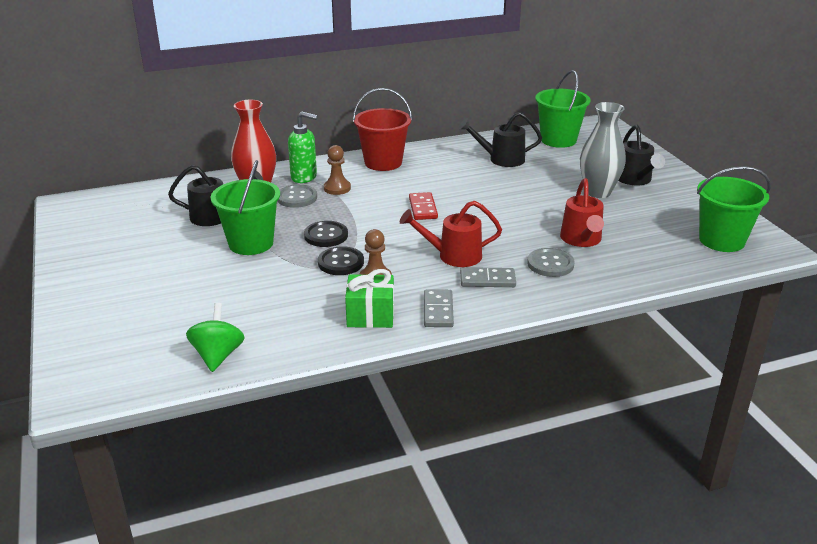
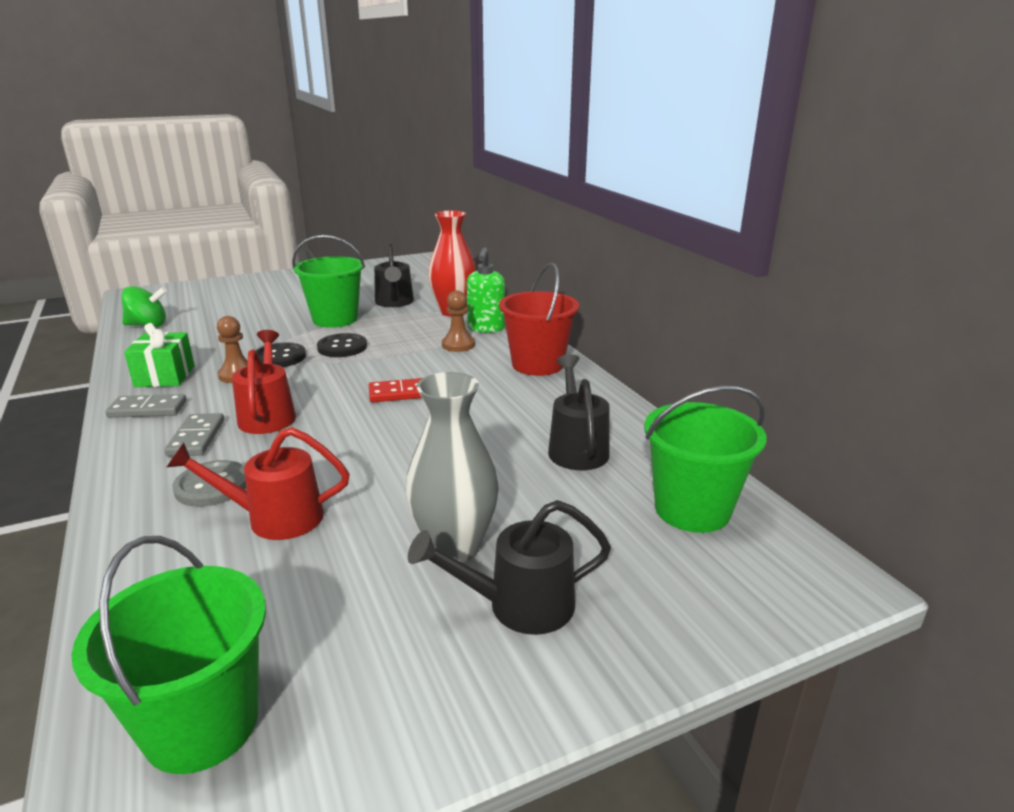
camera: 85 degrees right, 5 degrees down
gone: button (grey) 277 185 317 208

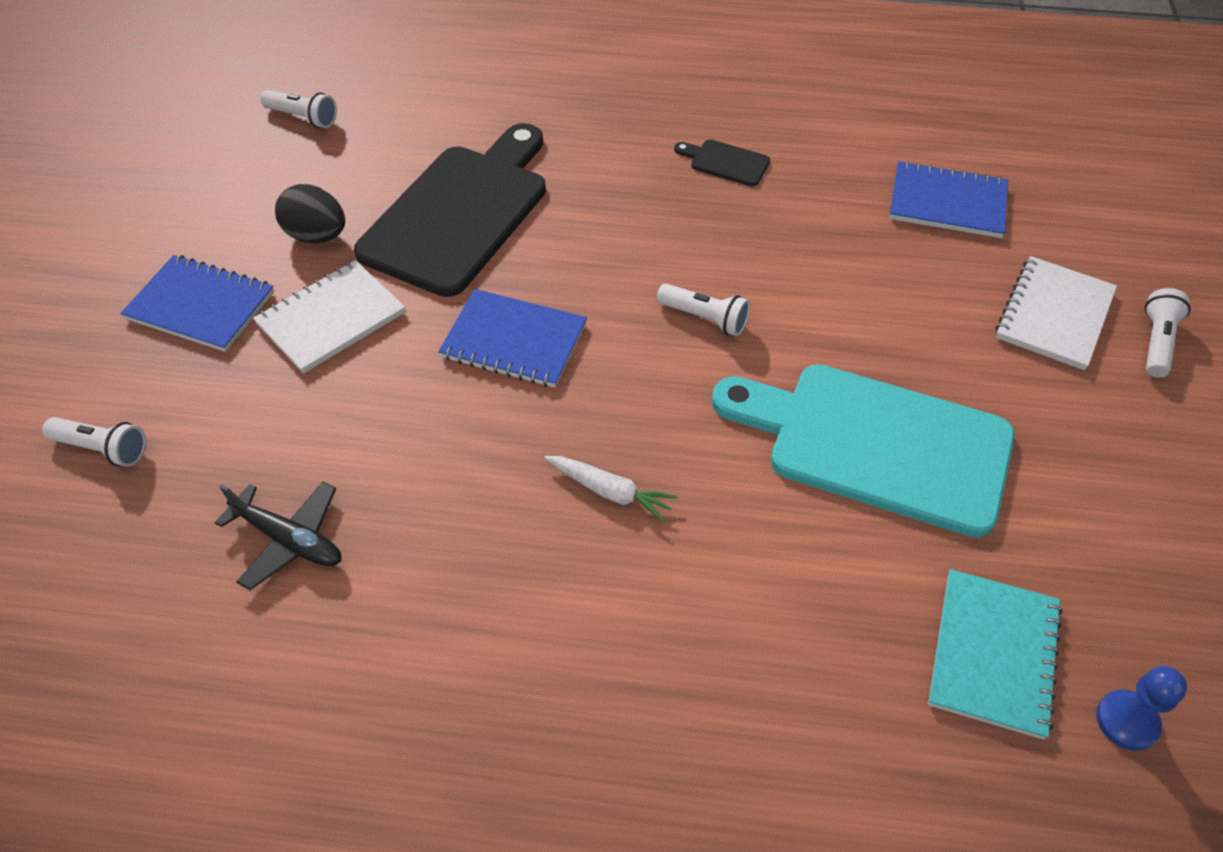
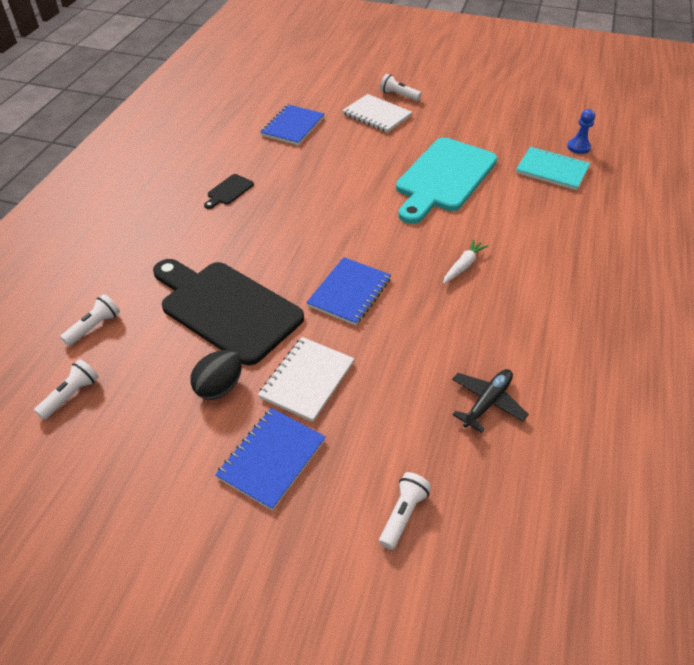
camera: 80 degrees left, 5 degrees down
shifted: flashlight (white) 657 284 750 336 to 60 294 120 346
rotated: notebook (white) 253 260 405 374 = 258 337 354 422 60 degrees clockwise

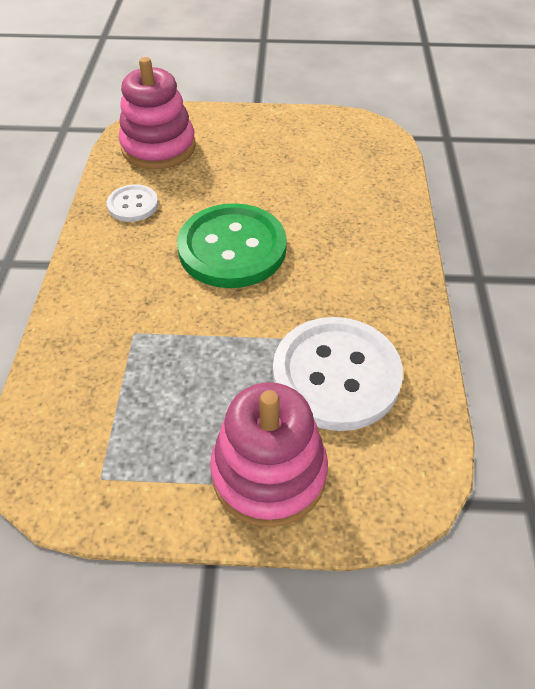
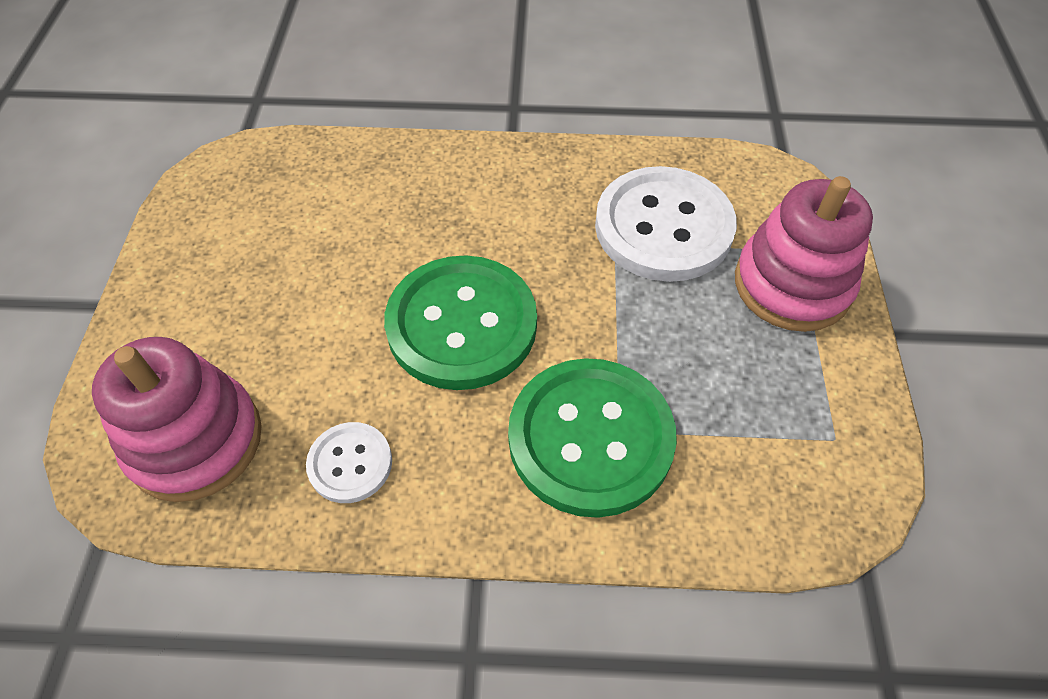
camera: 90 degrees left, 5 degrees up
new: button (green) 508 358 677 518

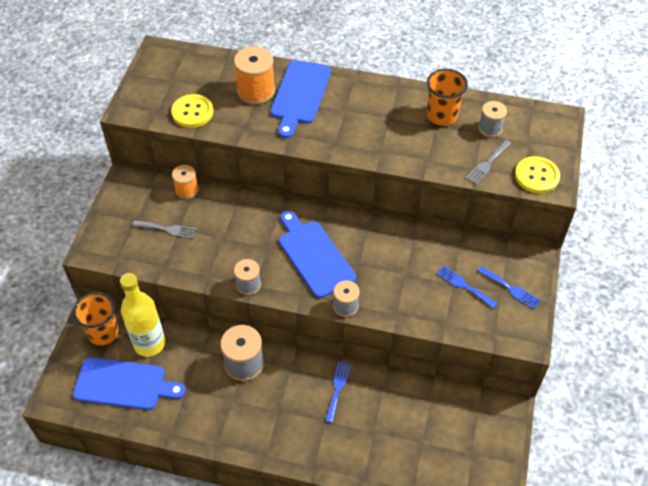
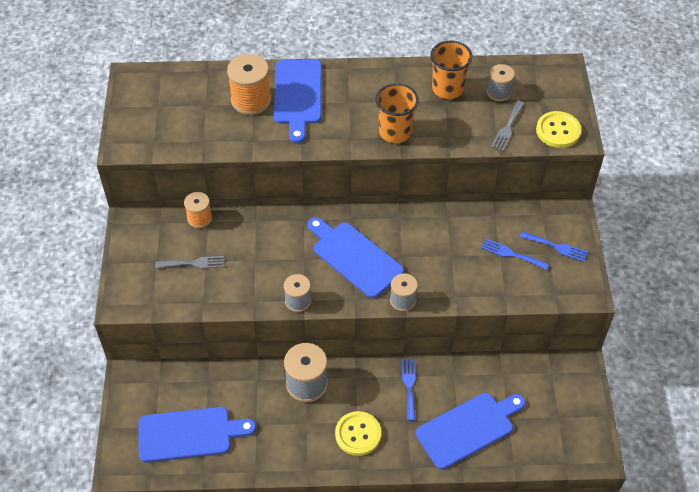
camera: 15 degrees left, 0 degrees up
gone: bottle (yellow) 120 273 165 357
new: cutting board (blue) 416 393 525 470
shifted: button (yellow) 171 94 213 128 to 335 411 381 456; cup (orange) 73 292 119 345 to 375 83 419 143

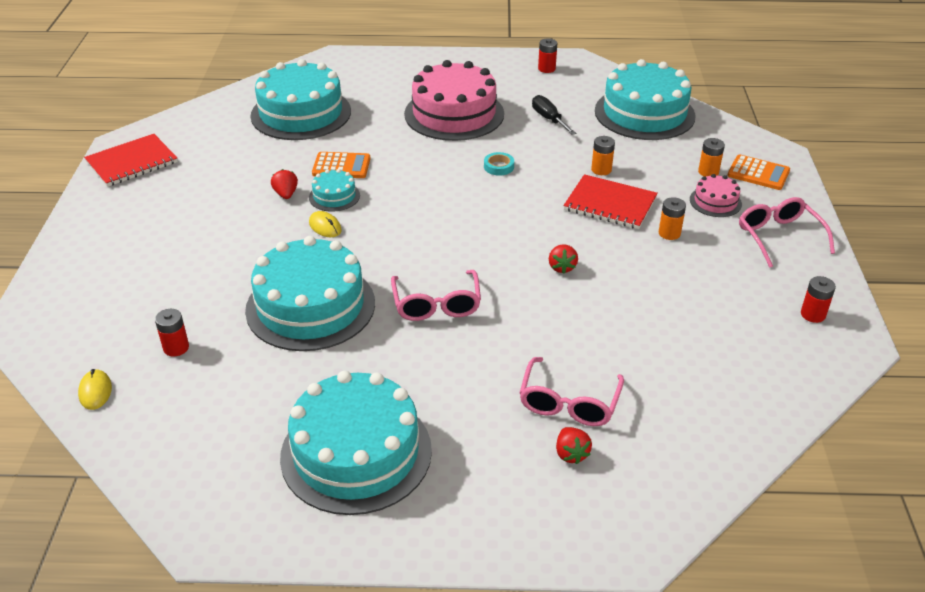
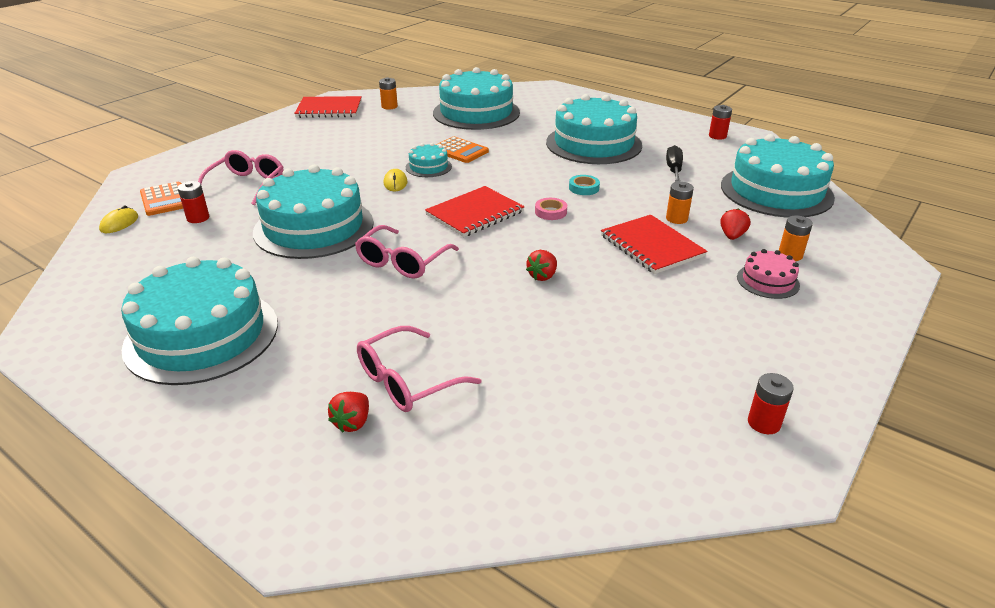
camera: 35 degrees right, 5 degrees down
new: notebook (red) 425 186 525 237; tape (pink) 535 198 567 220
shifted: calculator (orange) 727 155 790 190 to 140 182 183 216; glasses (pink) 739 197 835 268 to 198 150 284 205; battery (orange) 659 197 686 240 to 379 77 398 109; strawberry (red) 271 169 298 199 to 720 208 750 240
repainted: cake (pink) 404 60 504 141 to cake (turquoise) 546 94 642 164

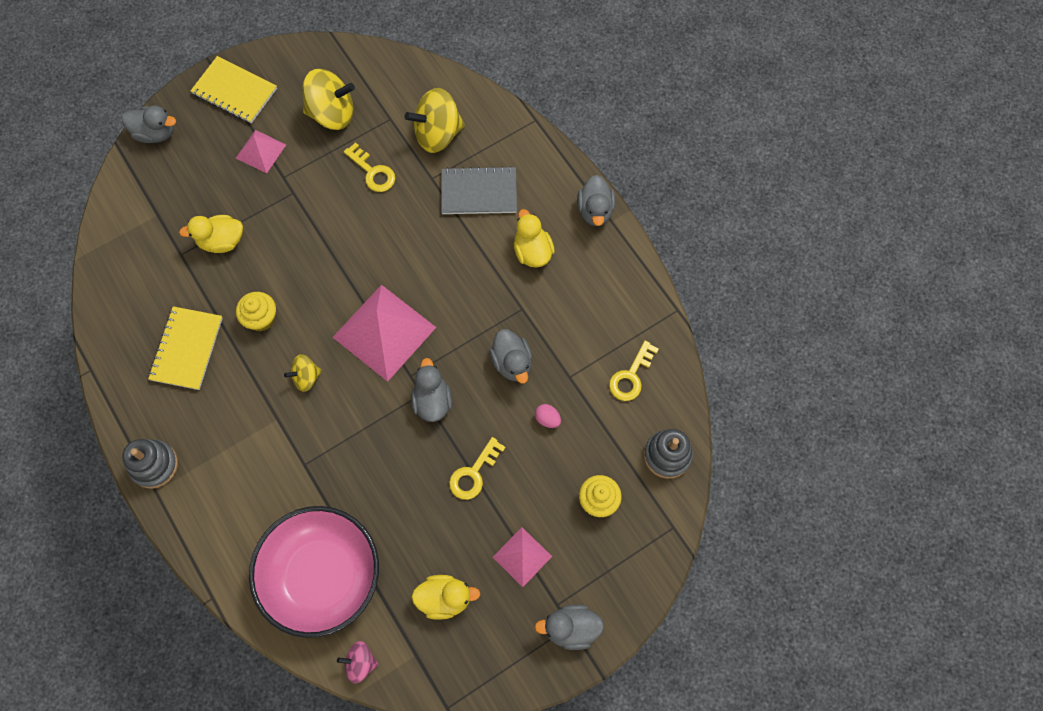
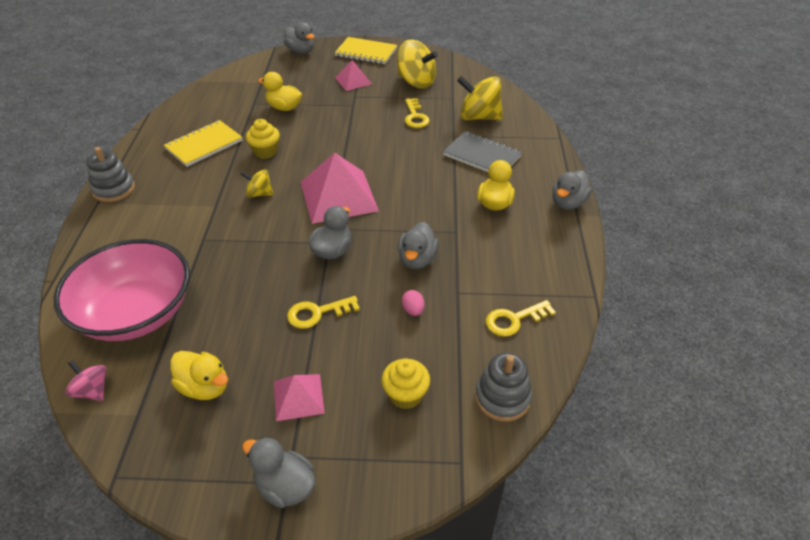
camera: 35 degrees right, 25 degrees down
rotated: notebook (yellow) 191 56 277 123 = 335 37 397 64 45 degrees counterclockwise

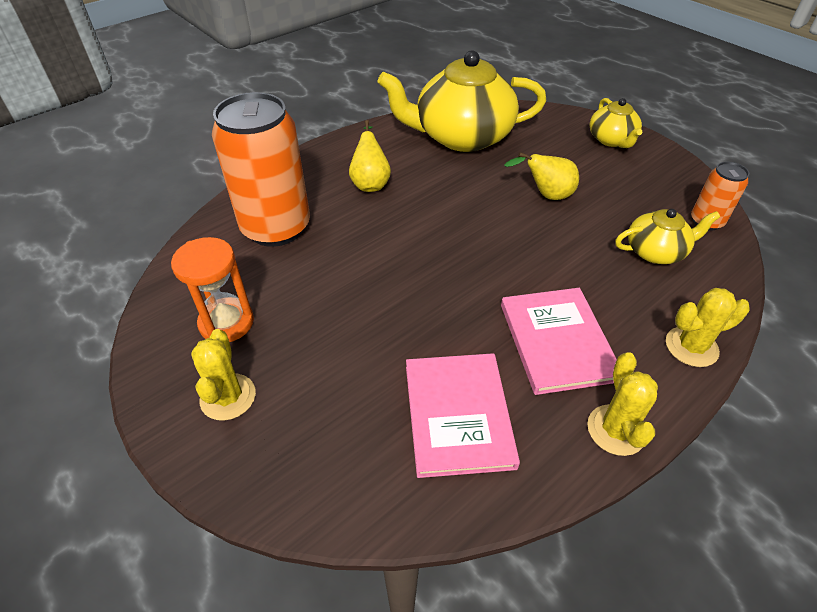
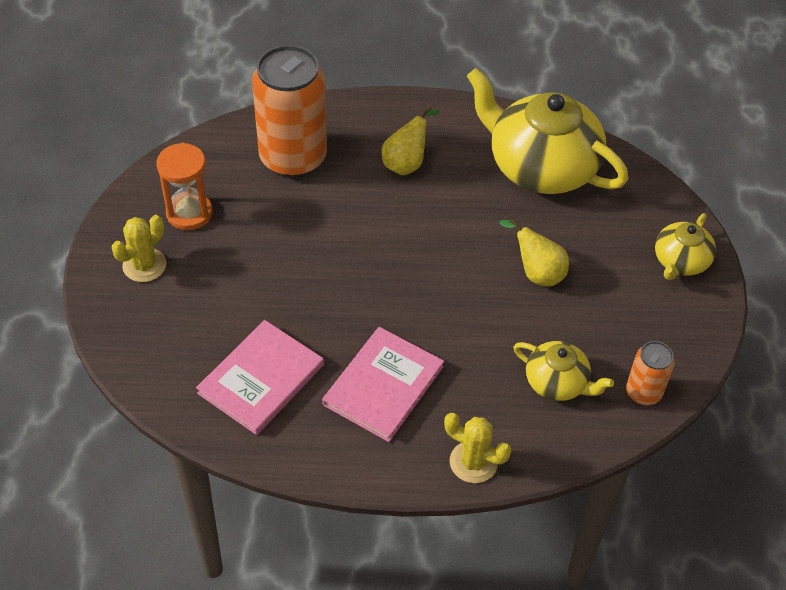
camera: 40 degrees right, 5 degrees up
gone: cactus (yellow) 587 352 658 456

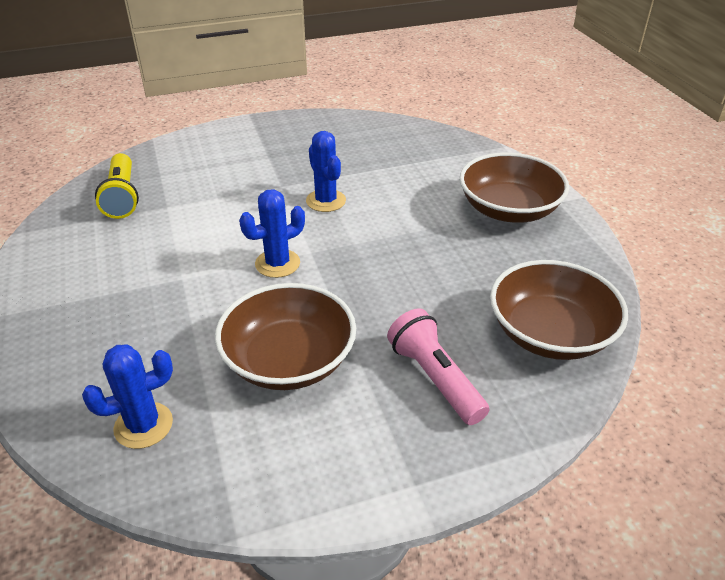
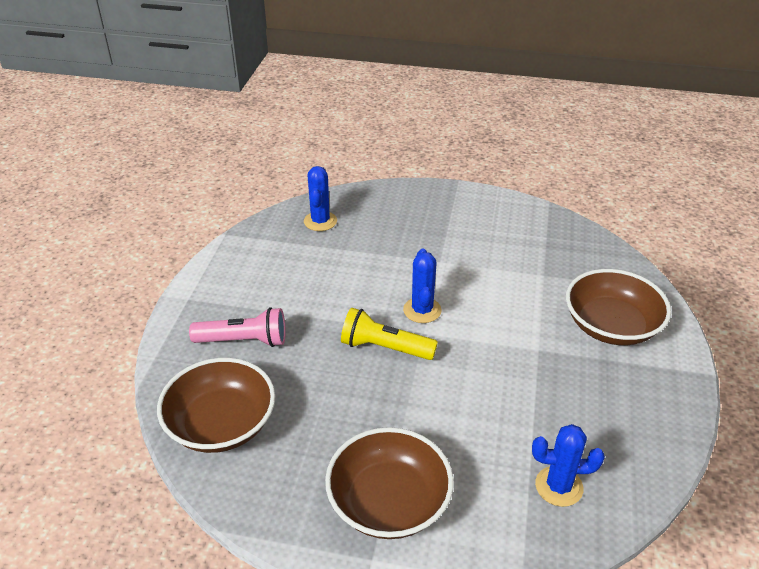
camera: 120 degrees right, 0 degrees up
shifted: flashlight (yellow) 95 153 139 219 to 341 308 438 360; cactus (blue) 306 131 346 212 to 532 424 605 507; bowl (brown) 215 283 356 390 to 566 269 671 345

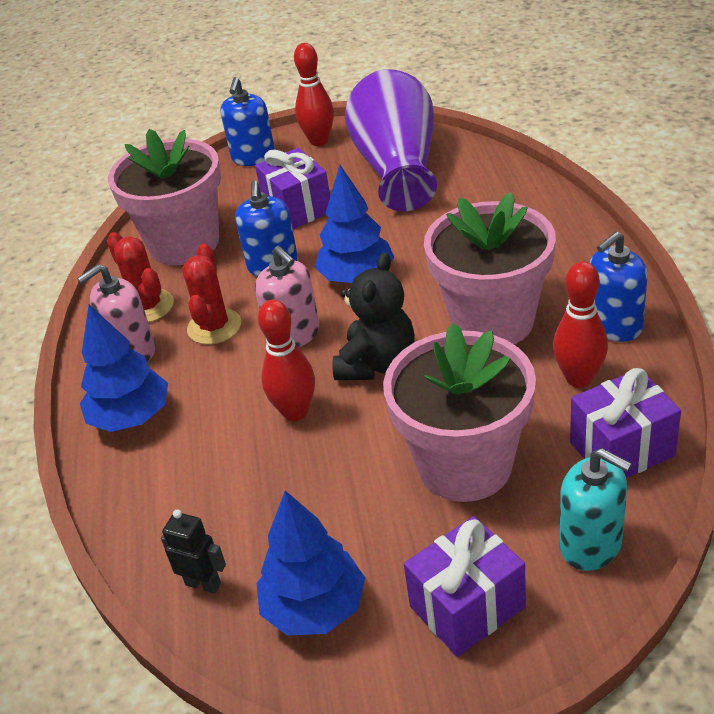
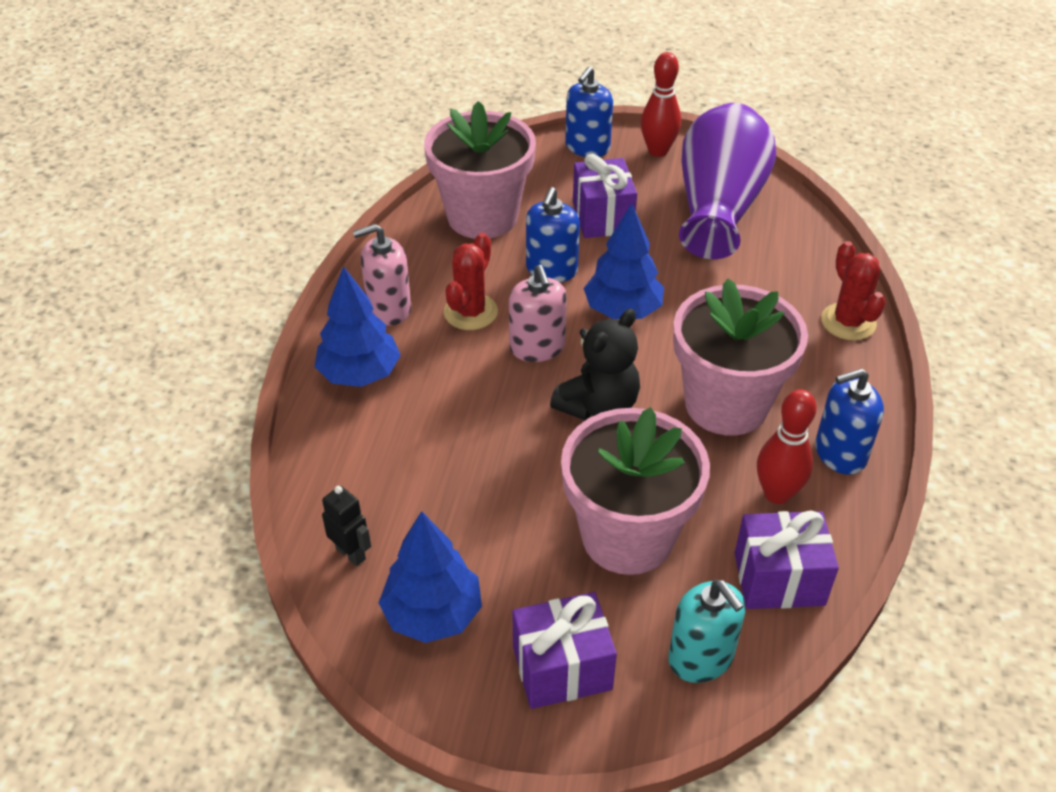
camera: 15 degrees right, 5 degrees up
gone: bowling pin (red) 258 300 315 421
shifted: cactus (red) 107 232 174 323 to 821 241 886 340

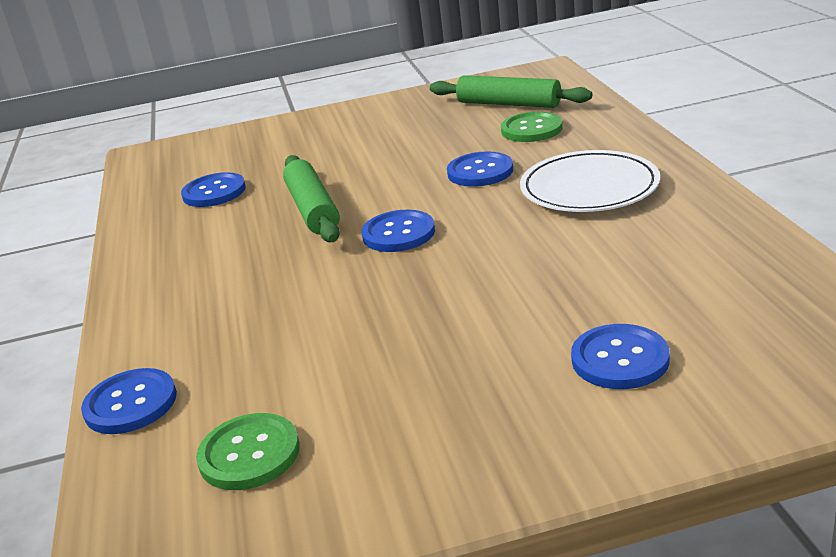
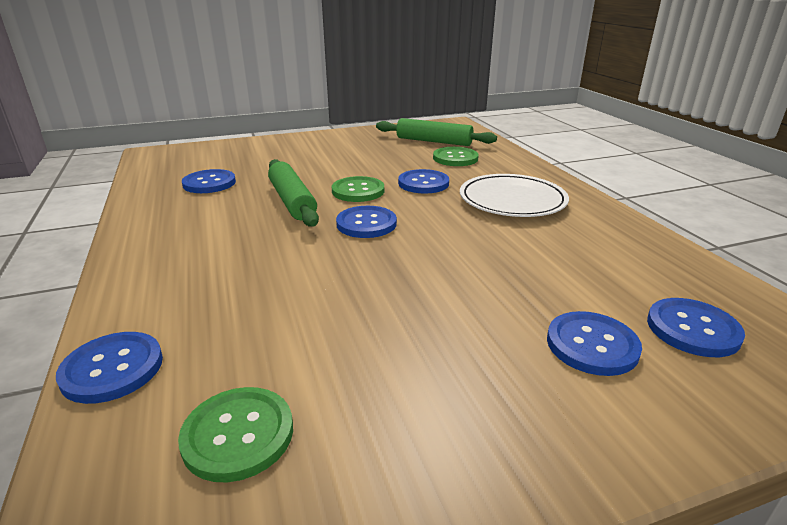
camera: 10 degrees left, 0 degrees up
new: button (green) 332 176 384 202; button (blue) 647 298 745 357

